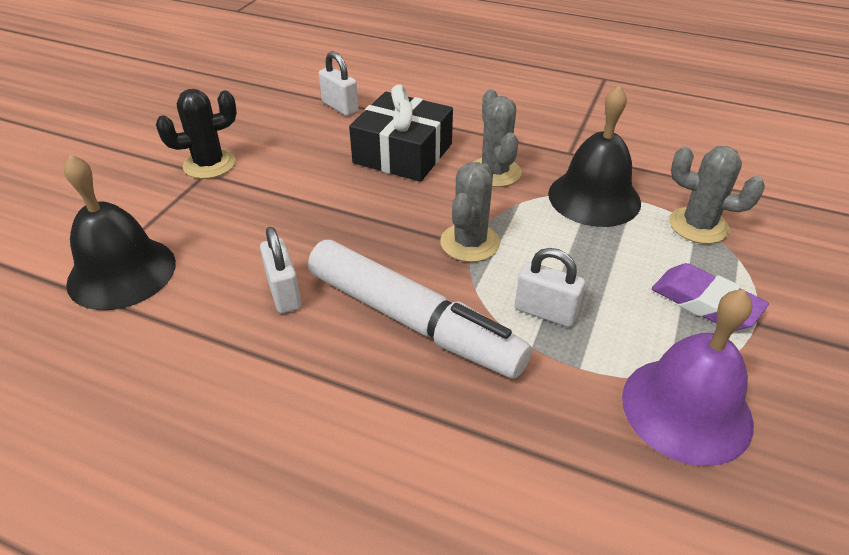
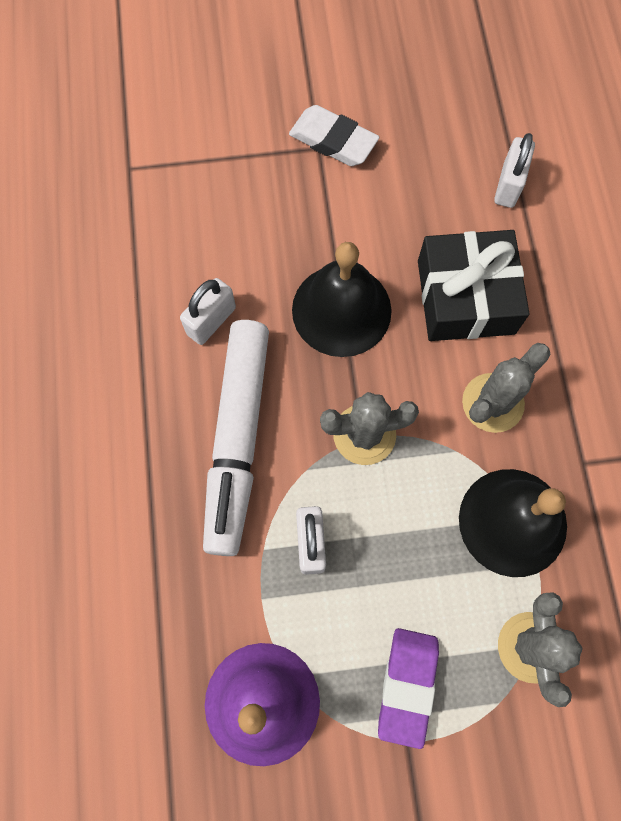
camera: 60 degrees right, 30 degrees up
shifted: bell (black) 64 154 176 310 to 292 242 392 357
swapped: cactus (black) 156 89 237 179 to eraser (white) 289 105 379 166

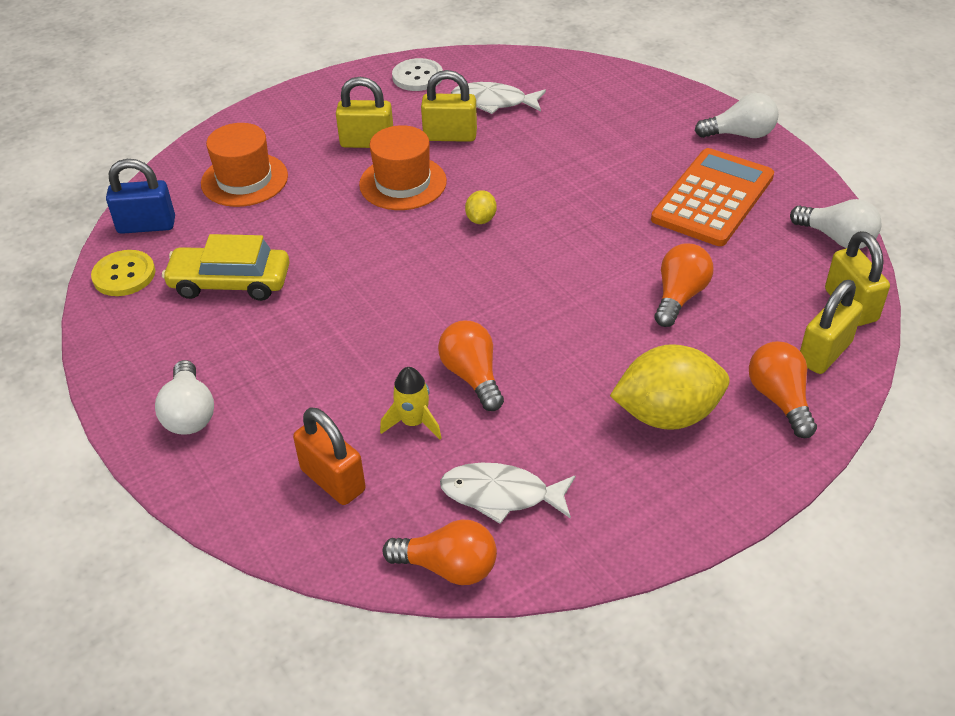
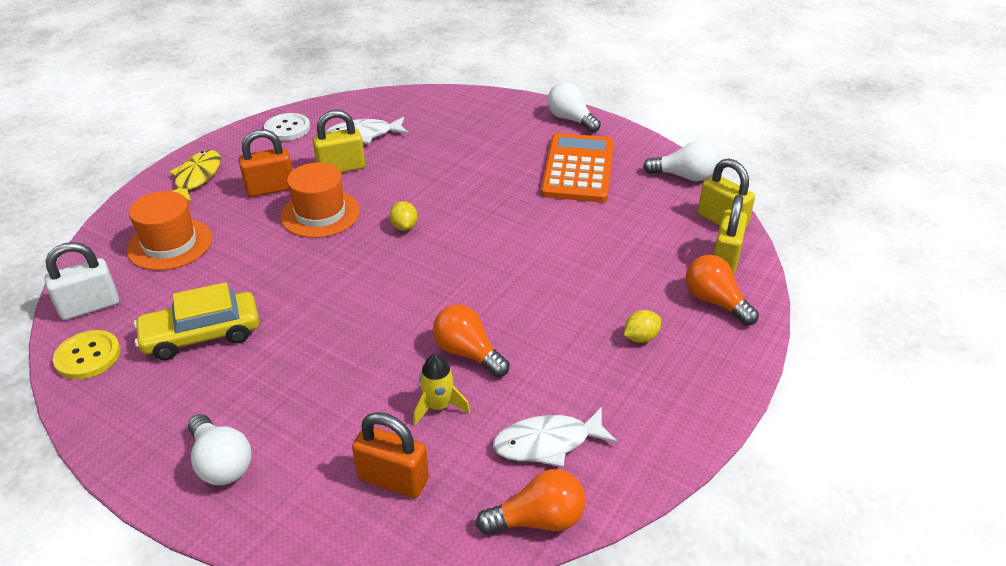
camera: 25 degrees left, 5 degrees down
gone: light bulb (orange) 654 243 713 327
new: fish (yellow) 170 150 221 203
repainted: padlock (blue) 106 159 175 234 to padlock (white) 45 242 119 320; padlock (yellow) 336 77 393 148 to padlock (orange) 238 129 292 197
rotated: light bulb (white) 695 93 779 138 = 547 82 601 133 105 degrees counterclockwise
scaled: lemon (yellow) 610 344 730 430 = 624 310 661 343 x0.45

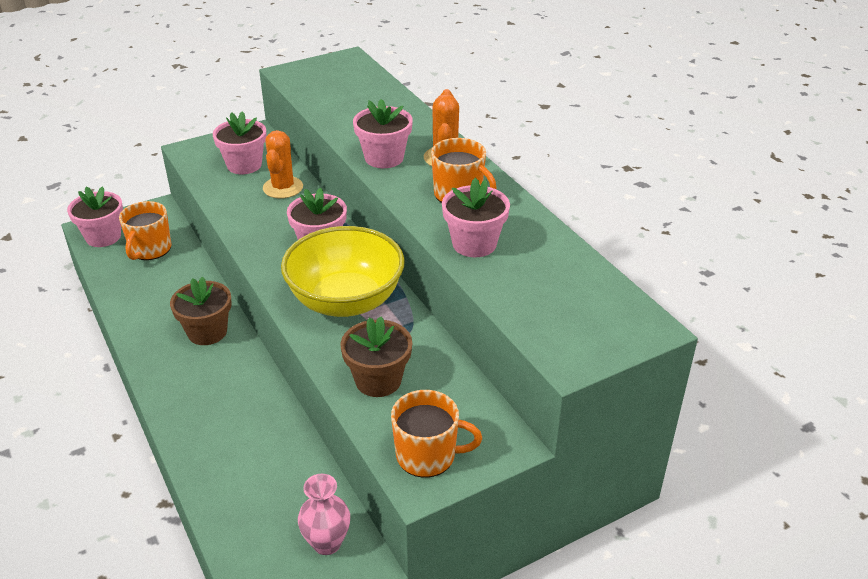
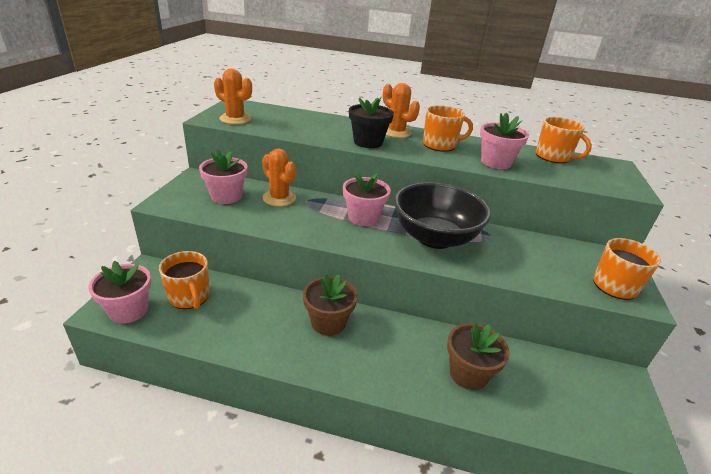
camera: 50 degrees left, 5 degrees down
gone: vase (pink) 298 474 350 555
new: cactus (orange) 214 68 252 124; mug (orange) 536 117 592 163
shifted: flower pot (brown) 341 316 412 397 to 447 323 510 390
repainted: flower pot (pink) 353 99 413 168 to flower pot (black) 349 97 394 148; bowl (yellow) 281 226 405 317 to bowl (black) 394 182 491 249

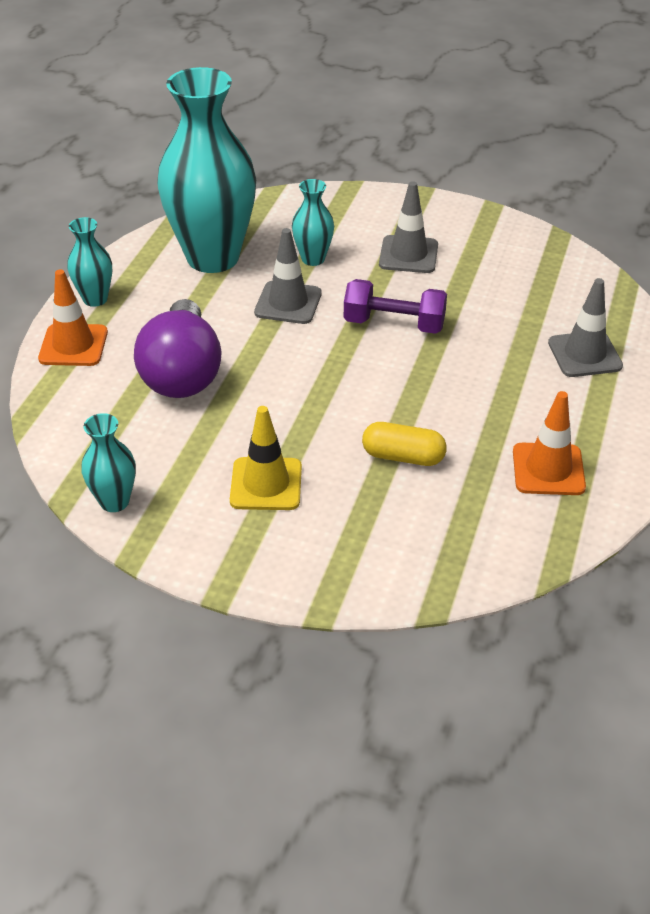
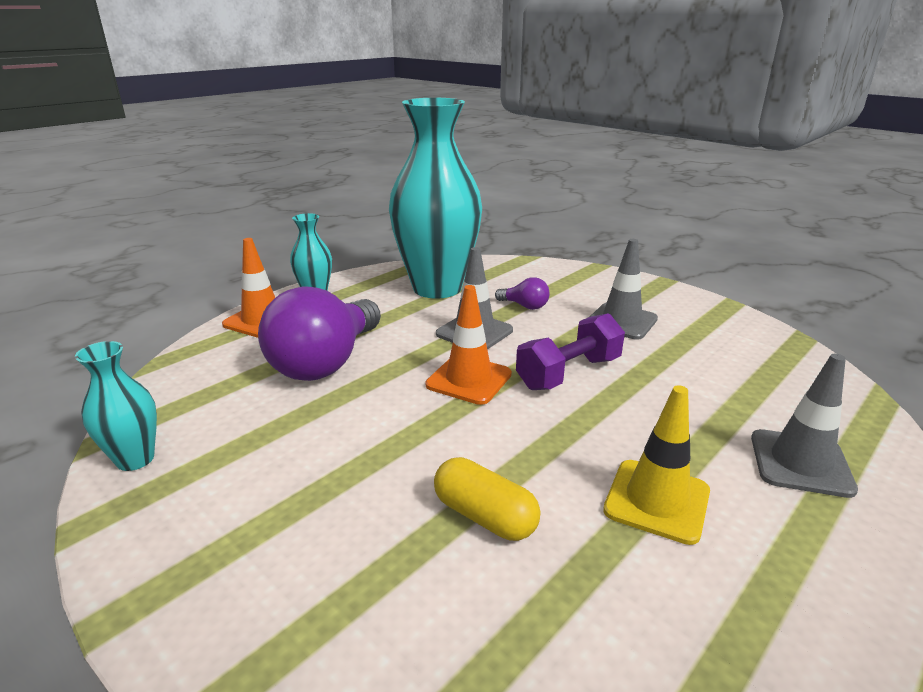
camera: 25 degrees right, 15 degrees down
shifted: traffic cone (orange) 513 391 586 495 to 425 285 512 405; traffic cone (yellow) 230 406 302 510 to 603 385 710 545
swapped: vase (turquoise) 292 179 334 266 to light bulb (purple) 495 277 549 310
rotated: dumbbell (purple) 344 279 447 334 = 516 313 625 390 75 degrees counterclockwise

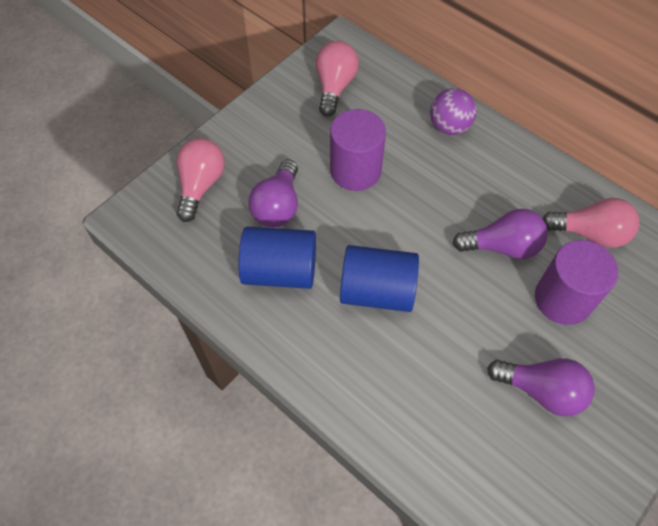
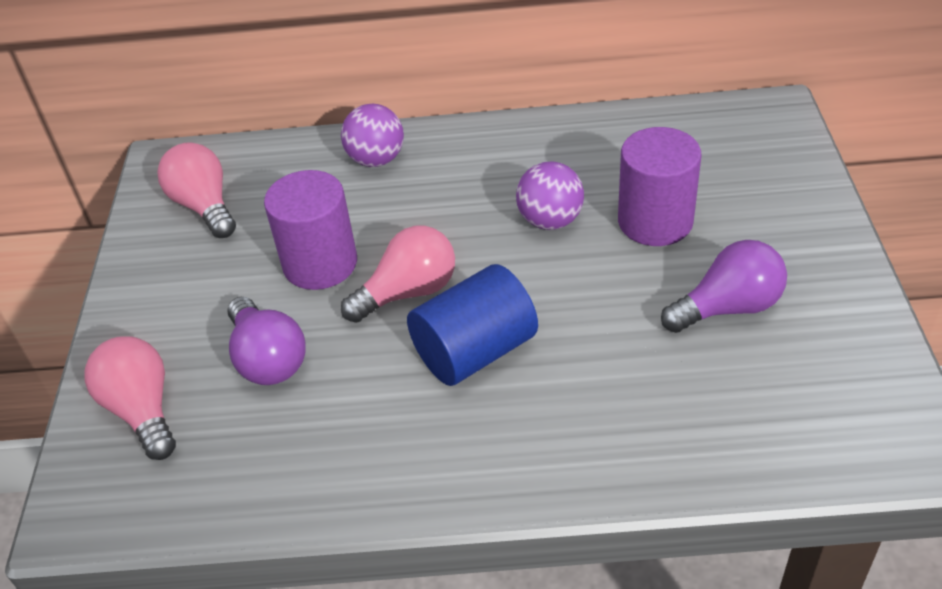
camera: 40 degrees left, 15 degrees down
gone: cylinder (blue) 238 227 316 289
shifted: light bulb (pink) 542 198 639 248 to 341 225 455 323
swapped: light bulb (purple) 453 209 548 259 to ball (purple) 516 162 584 230

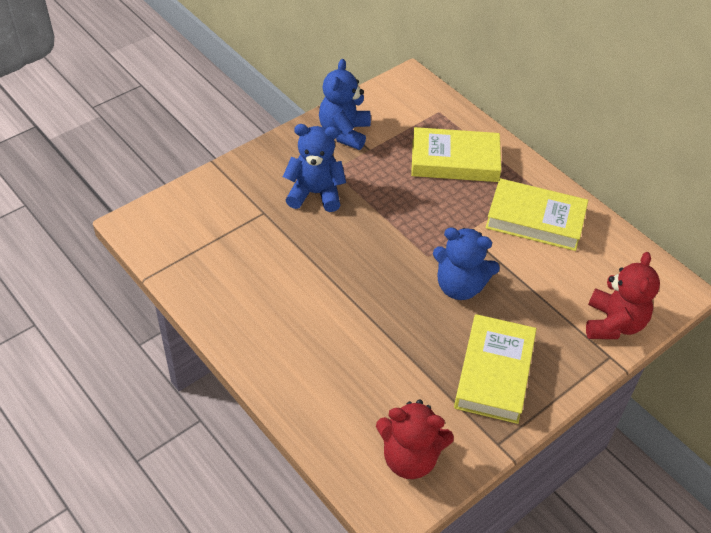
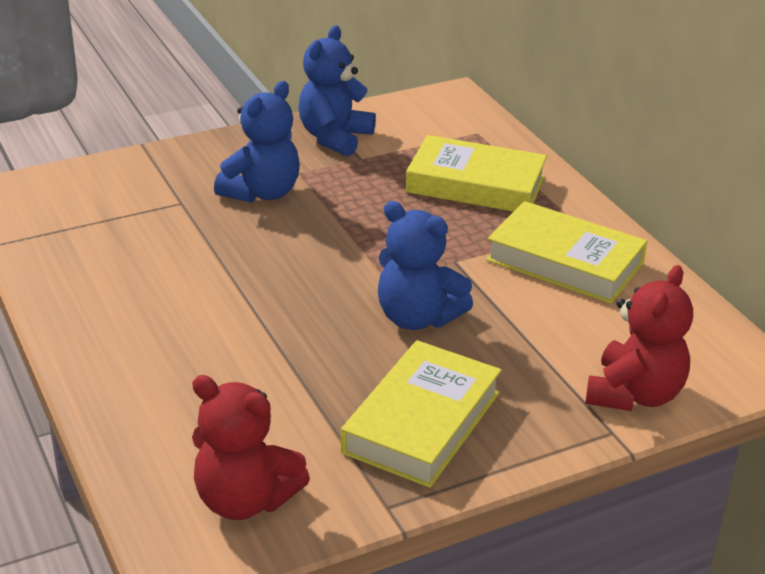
camera: 15 degrees right, 15 degrees down
rotated: teddy bear (blue) 283 124 346 212 = 214 81 300 203 105 degrees clockwise

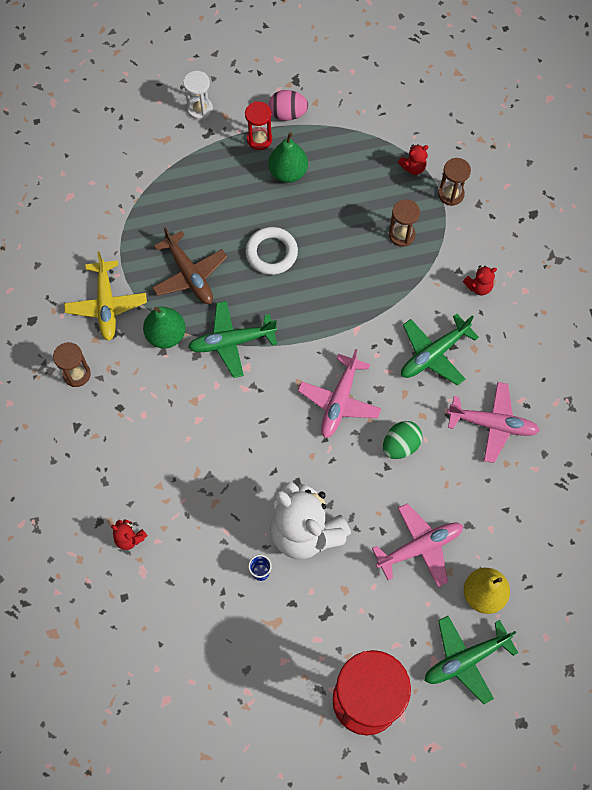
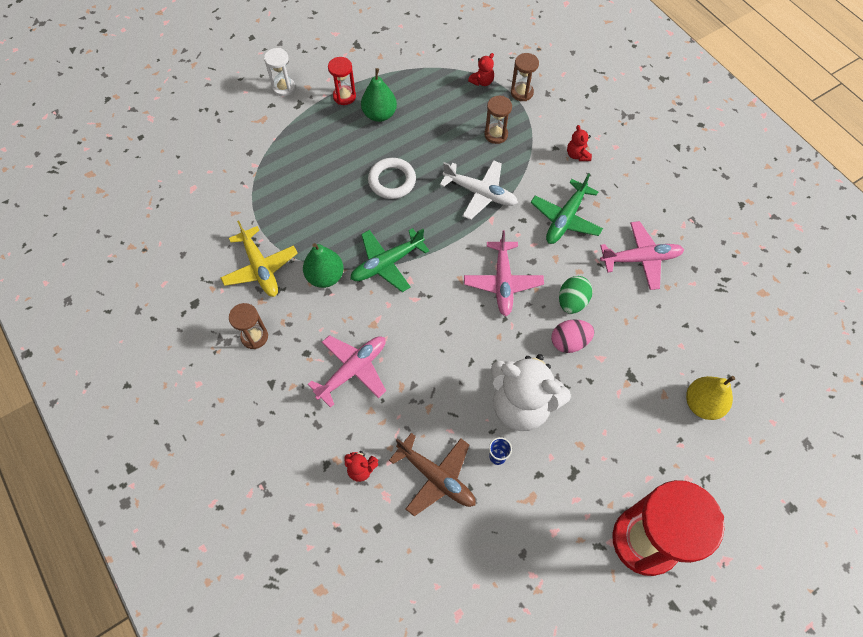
camera: 20 degrees left, 5 degrees down
gone: plane (green) 425 616 518 704
new: plane (white) 440 160 518 220
shifted: plane (pink) 372 503 463 587 to 308 335 386 408; plane (brown) 152 227 227 304 to 389 433 476 516; egg (pink) 269 90 308 121 to 551 319 594 353
rotated: teddy bear (red) 463 266 497 295 = 567 125 592 161 120 degrees clockwise

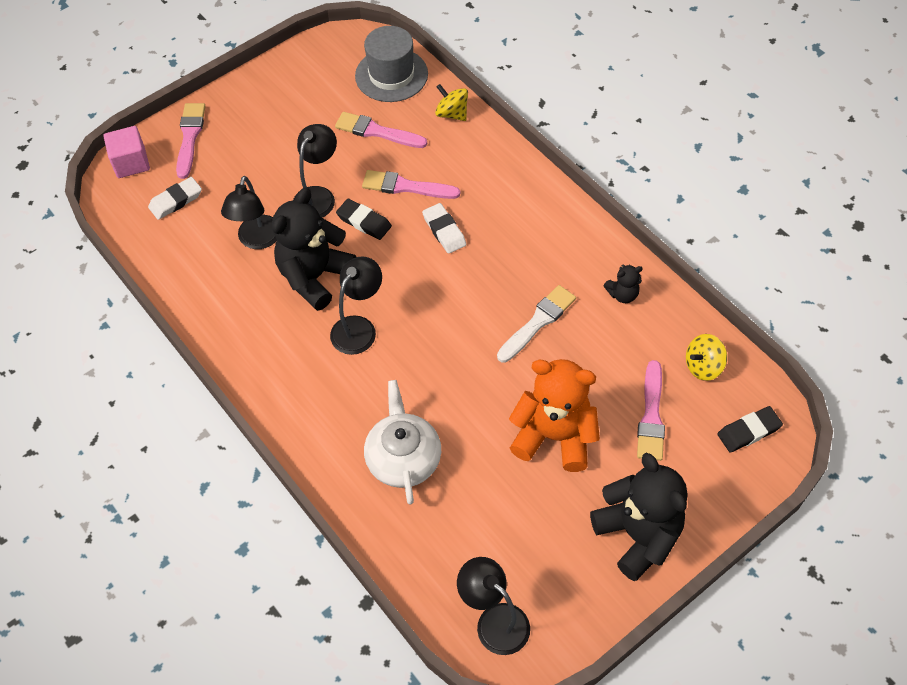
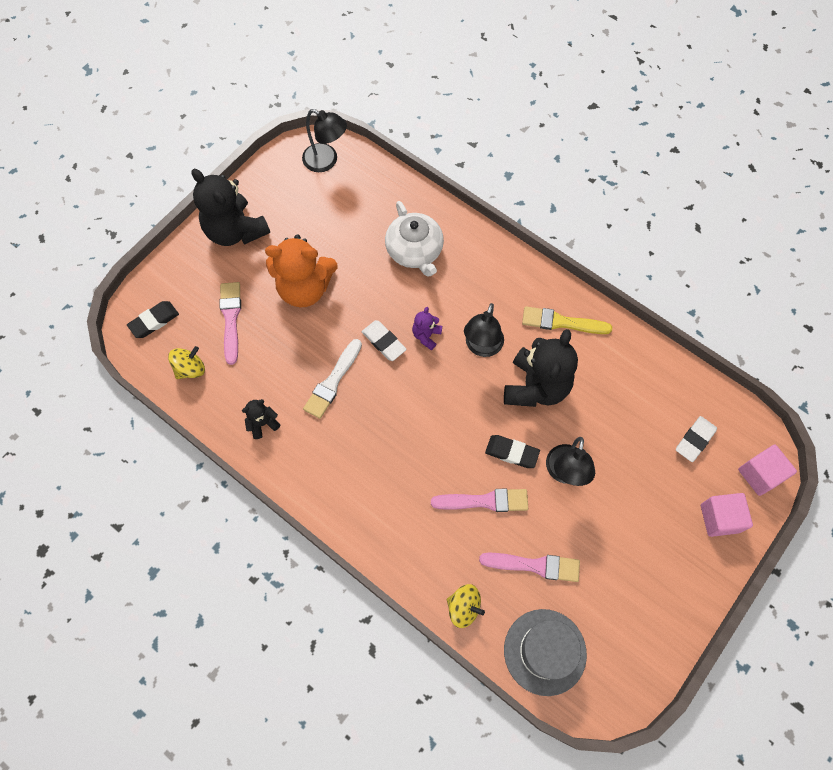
camera: 165 degrees right, 10 degrees up
gone: lamp (black) 221 176 277 249
new: teddy bear (purple) 412 307 442 350; brush (yellow) 522 306 612 334
shifted: eraser (white) 422 203 466 254 to 362 320 407 361
swapped: brush (pink) 176 103 206 179 to cube (pink) 701 493 753 537

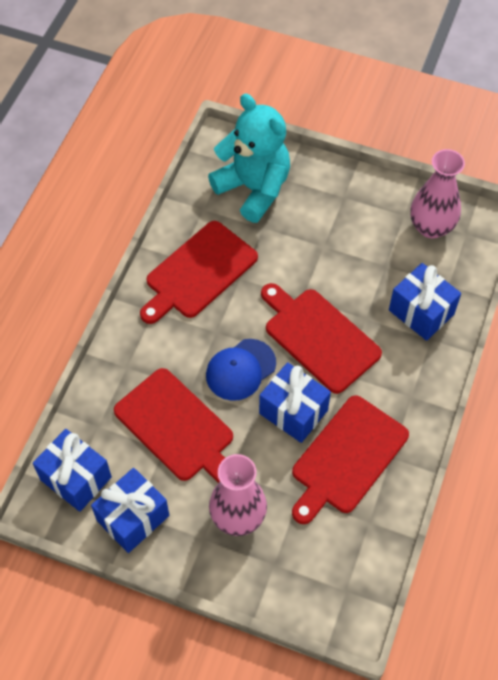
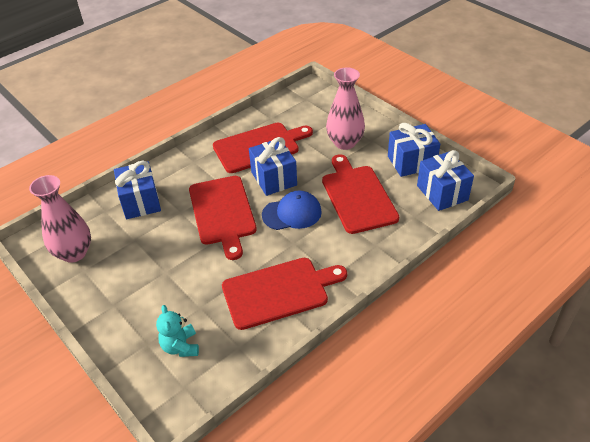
camera: 150 degrees left, 15 degrees down
scaled: teddy bear (turquoise) 208 94 290 223 = 156 305 199 357 x0.48

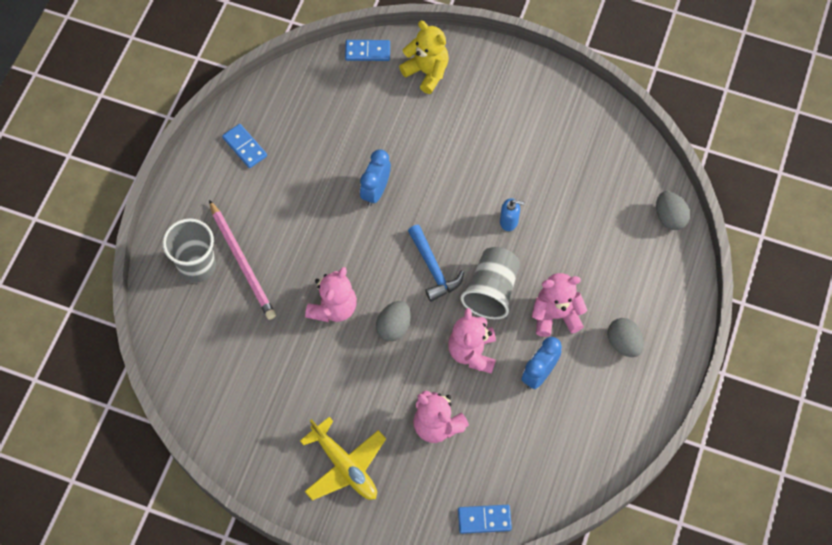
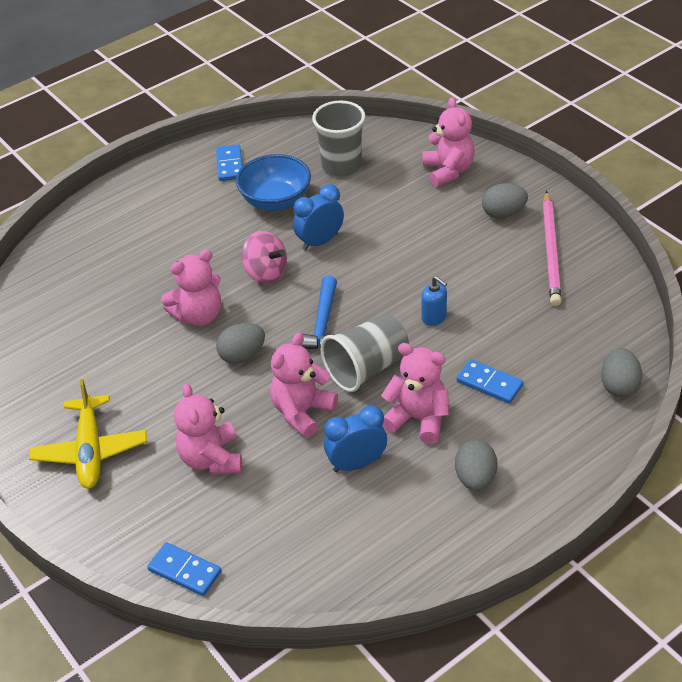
camera: 35 degrees right, 20 degrees down
new: bowl (blue) 236 154 311 211; spinning top (pink) 242 231 287 284; egg (grey) 482 183 528 219
shifted: cup (grey) 163 218 216 283 to 312 101 365 176; domino (blue) 345 40 390 61 to 457 359 523 404; pencil (pink) 209 200 276 320 to 542 191 562 306
repainted: teddy bear (yellow) 399 21 449 94 to teddy bear (pink) 422 97 475 187

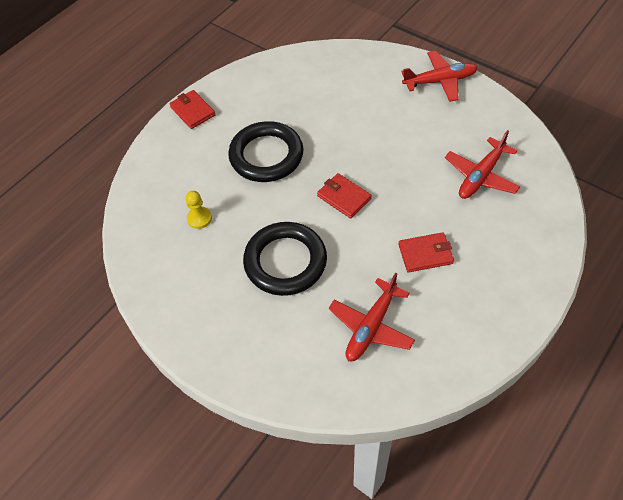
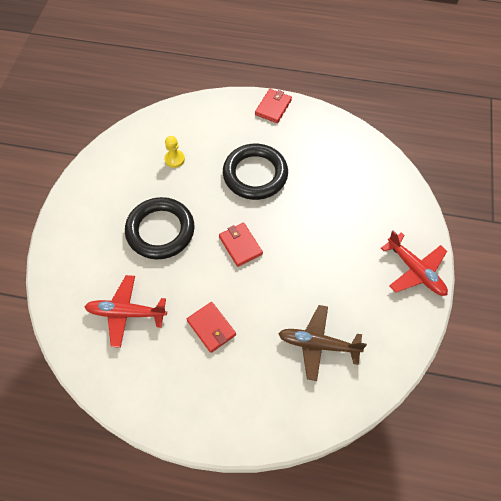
camera: 60 degrees right, 5 degrees up
repainted: plane (red) 445 130 520 199 to plane (brown) 278 305 367 381
rotated: wallet (red) 317 173 372 219 = 219 222 263 267 45 degrees counterclockwise

